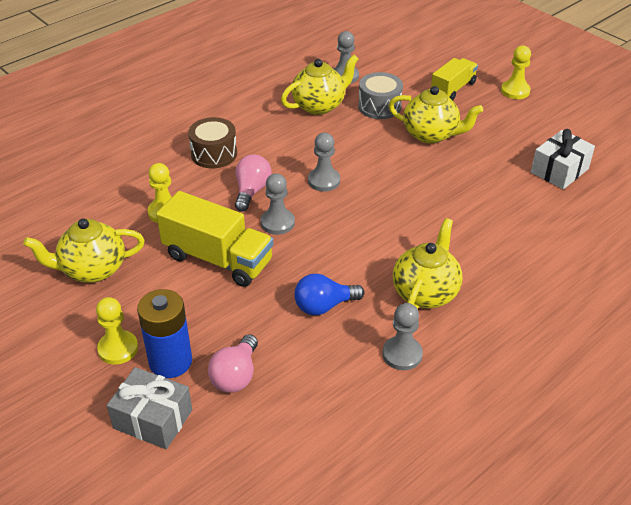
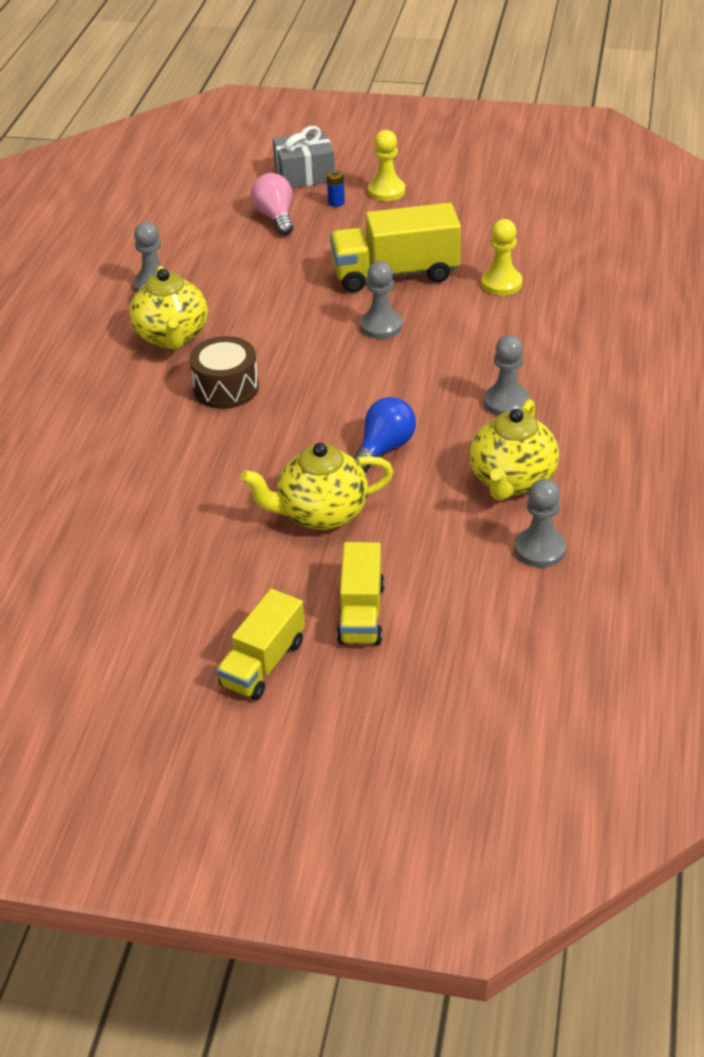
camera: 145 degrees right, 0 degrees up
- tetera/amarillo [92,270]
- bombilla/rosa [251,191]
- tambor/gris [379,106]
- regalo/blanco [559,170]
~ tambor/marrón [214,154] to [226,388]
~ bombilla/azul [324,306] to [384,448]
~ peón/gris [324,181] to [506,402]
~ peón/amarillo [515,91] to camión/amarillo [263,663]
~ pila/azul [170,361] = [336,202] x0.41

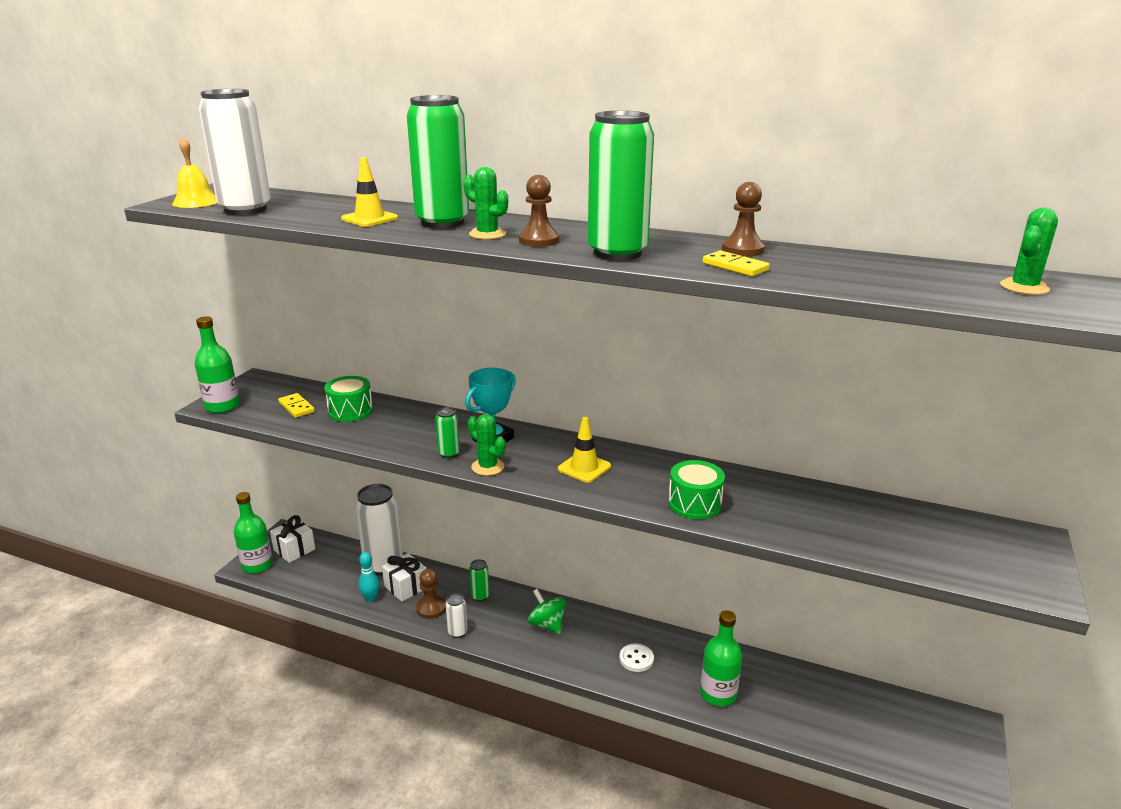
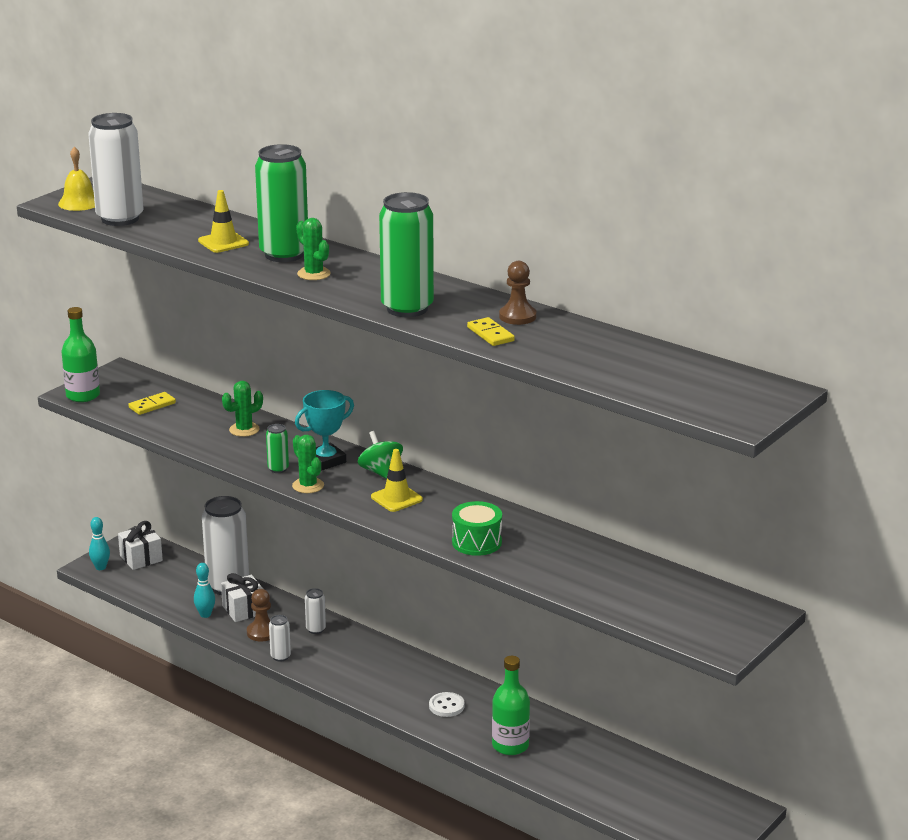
camera: 15 degrees right, 0 degrees up
- tambor/verde [350,411]
- peón/marrón [539,240]
~ peonza/verde [547,624] to [380,472]
~ cactus/verde [1024,287] to [244,430]
~ botella/verde [257,565] to bolo/turquesa [100,567]
~ lata/verde [480,596] to lata/blanco [316,629]
~ ficha de dominó/amarillo [296,407] = [152,405] 75 degrees clockwise

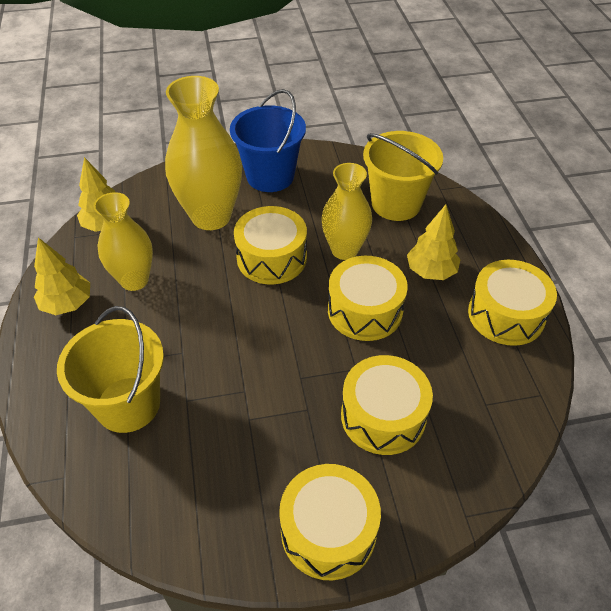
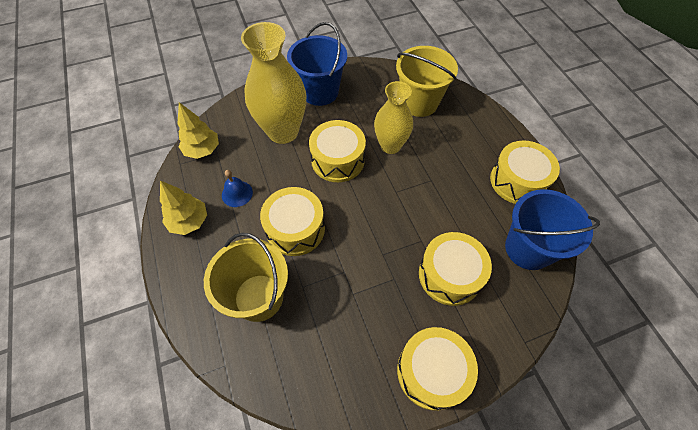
camera: 10 degrees left, 10 degrees up
- árbol/amarillo [431,271]
+ balde/azul [528,248]
~ tambor/amarillo [365,310] to [295,229]
~ florero/amarillo [134,280] to campana/azul [237,193]

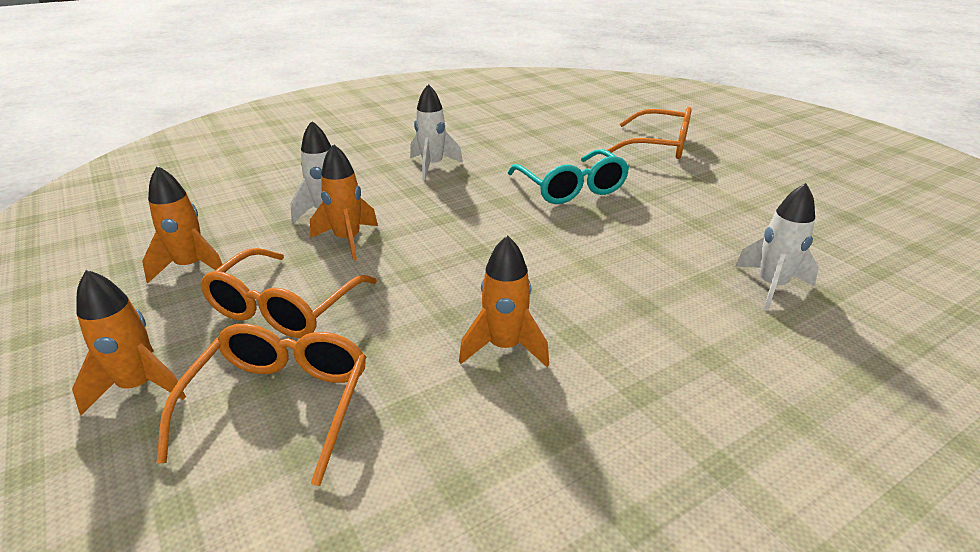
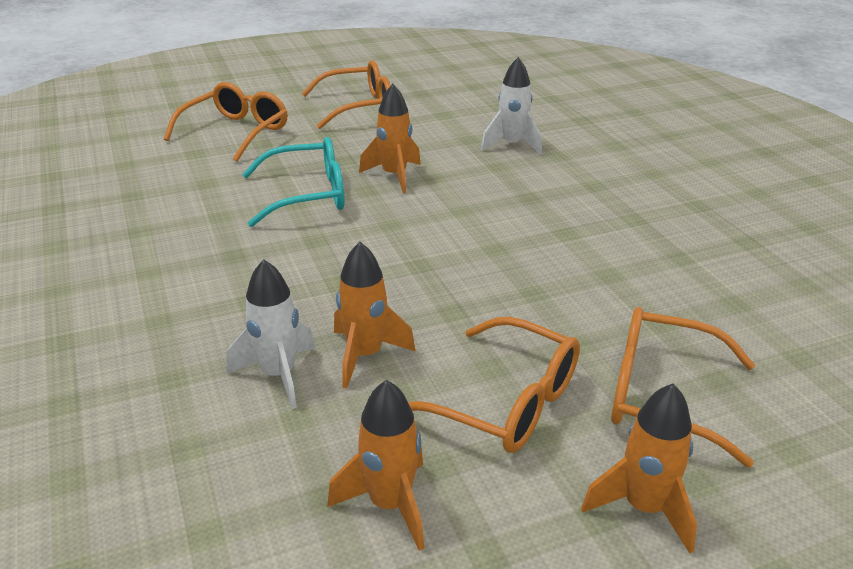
camera: 80 degrees left, 0 degrees up
- cohete/blanco [432,166]
+ gafas/naranja [359,107]
~ cohete/naranja [504,347] to [394,176]

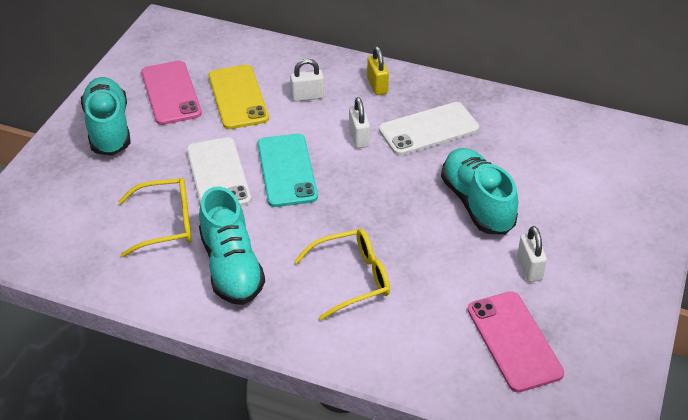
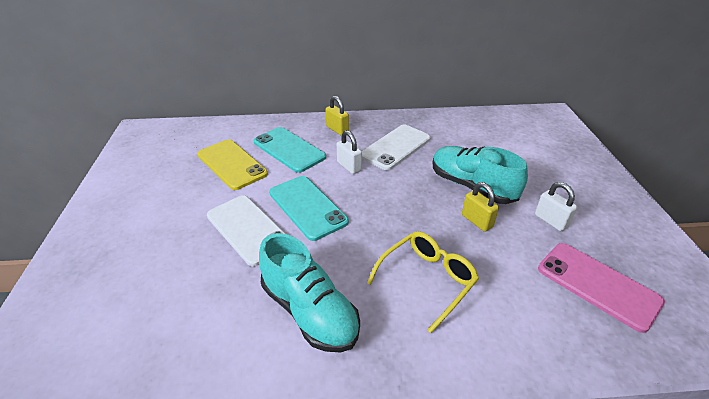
camera: 25 degrees left, 5 degrees down
- zapato/turquesa [108,128]
- gafas/amarillo [166,223]
- móvil/rosa [171,93]
+ candado/amarillo [477,221]
~ candado/blanco [307,96] to móvil/turquesa [289,149]

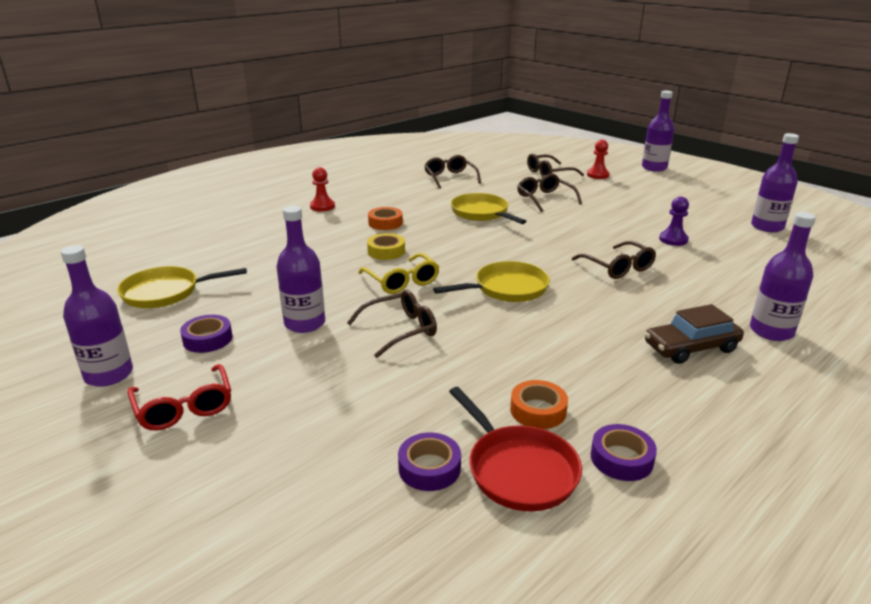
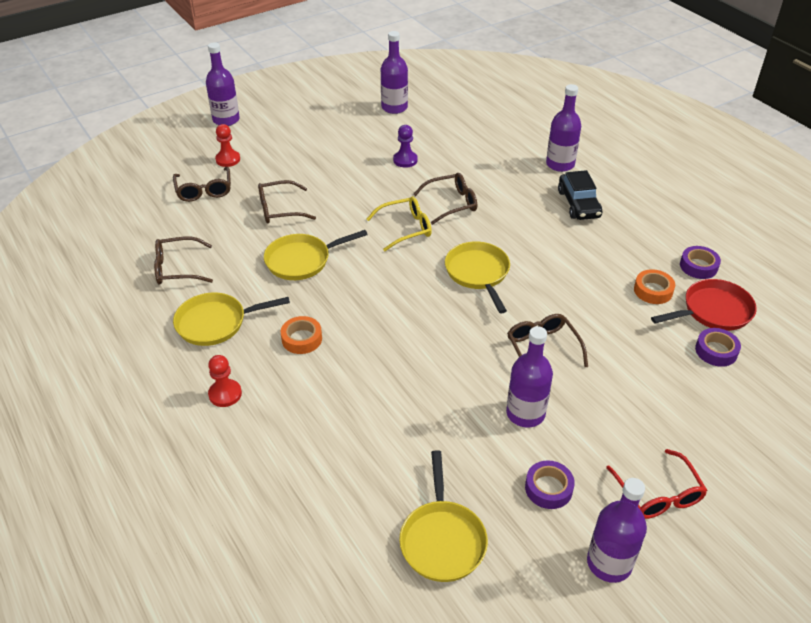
camera: 80 degrees left, 15 degrees up
- cinta adhesiva/amarillo [386,251]
+ sartén/amarillo [216,323]
~ gafas/amarillo [402,281] to [405,228]
~ coche/marrón [691,347] to coche/negro [578,204]
~ gafas/rojo [184,407] = [658,494] 90 degrees clockwise

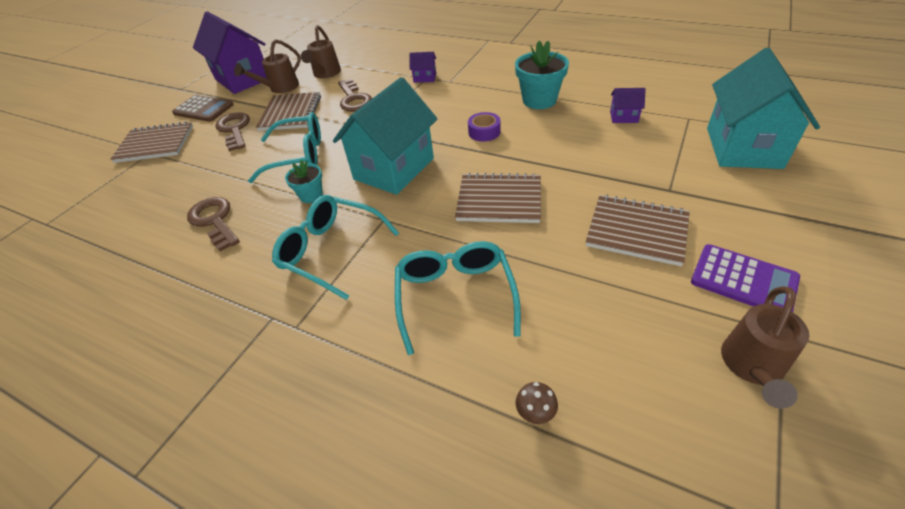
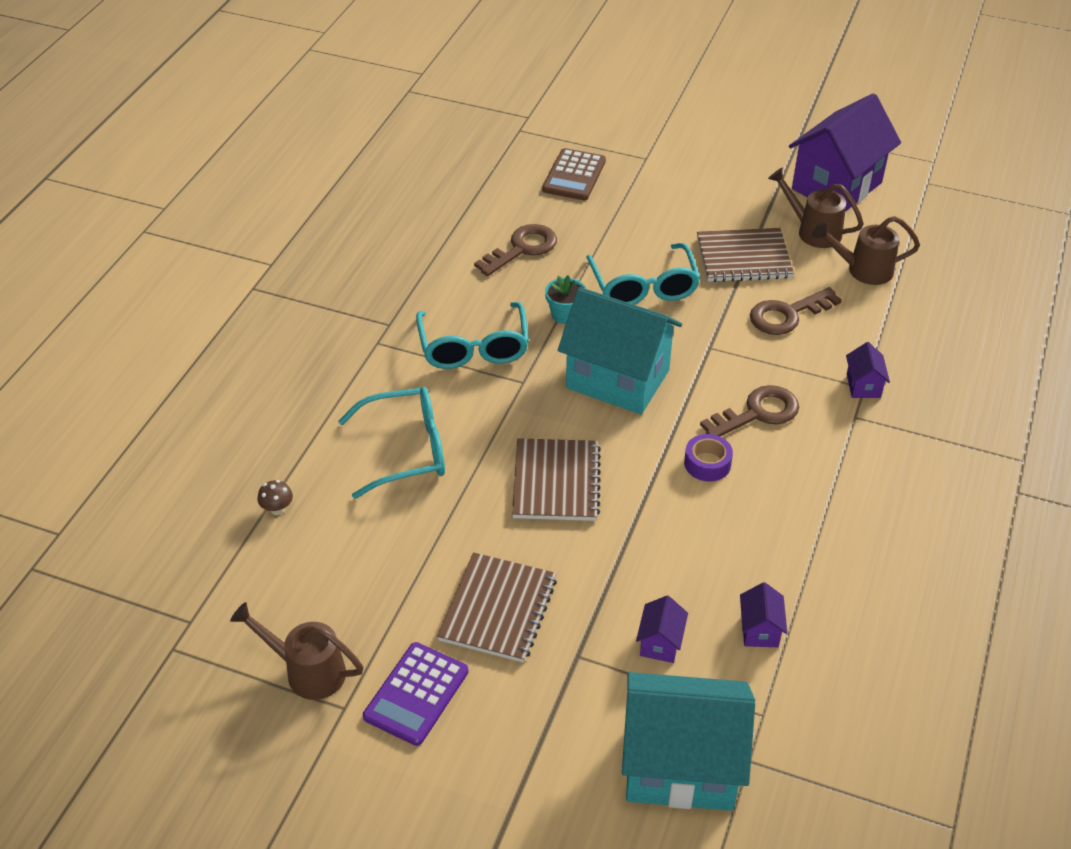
camera: 80 degrees right, 0 degrees up
- cuaderno/marrón [155,144]
- maceta/turquesa [539,100]
+ casa/morado [660,643]
~ calculadora/marrón [203,109] to [574,175]
~ llave/marrón [234,130] to [757,413]
~ gafas/turquesa [330,251] = [474,348] 150 degrees clockwise

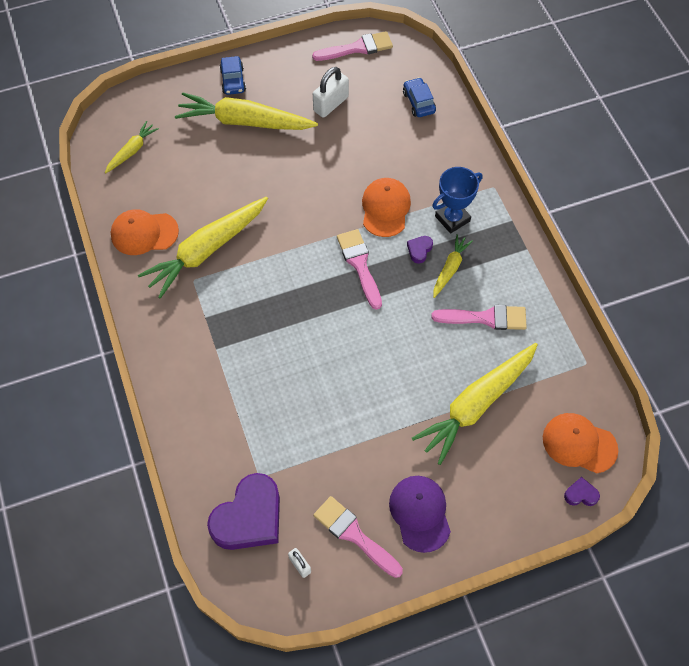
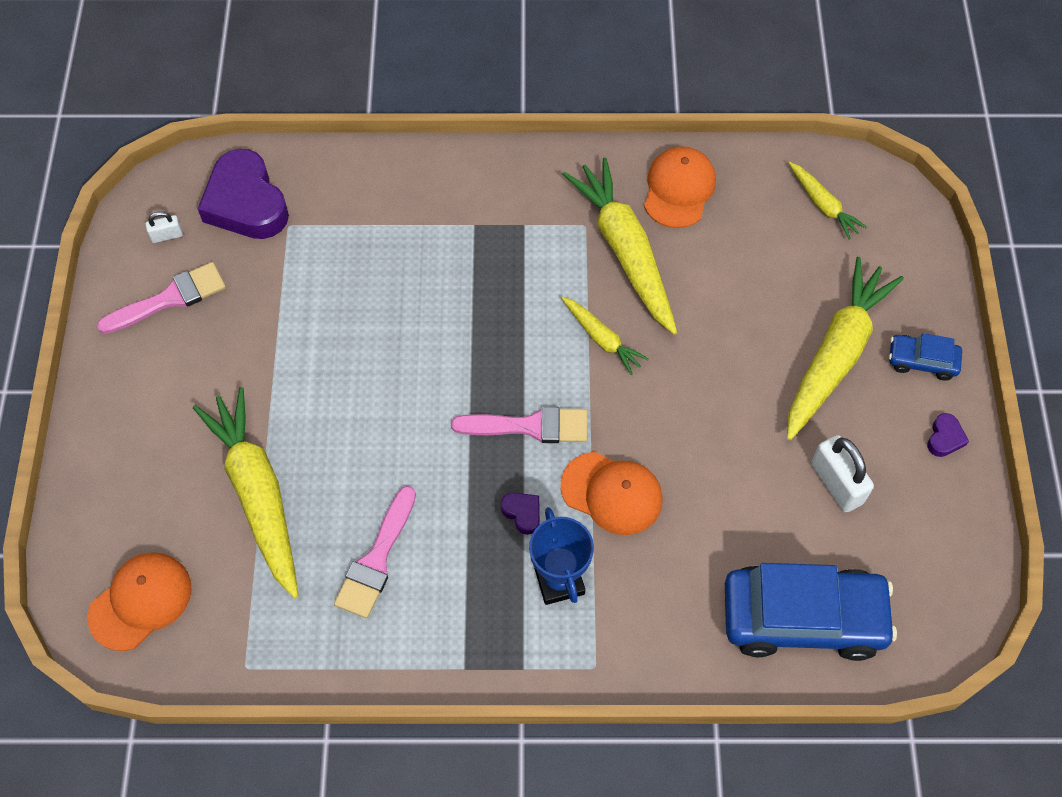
camera: 110 degrees right, 0 degrees up
- pincel/rosa [357,48]
- gorra/morado [420,513]
~ zanahoria/amarillo [450,268] to [602,339]
~ corazón/morado [580,494] to [944,438]
~ coche/azul [418,102] = [803,618] x2.11

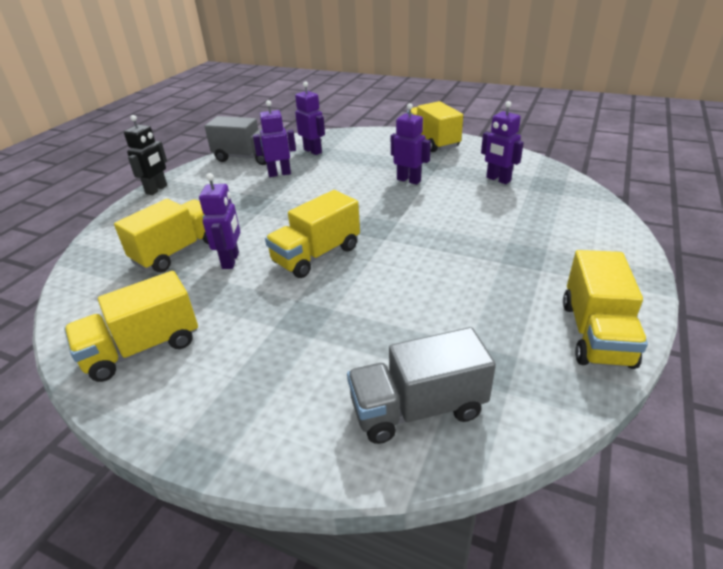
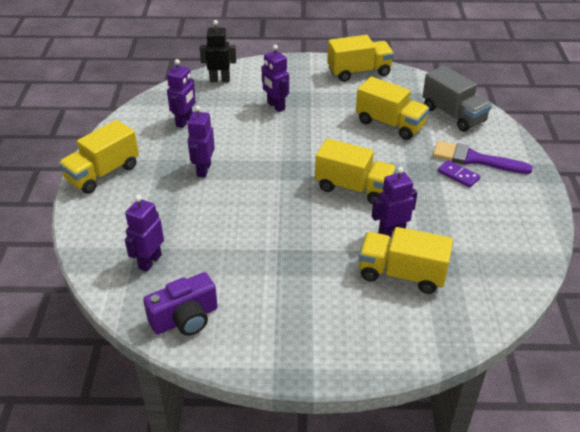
camera: 115 degrees left, 5 degrees up
+ pincel/morado [474,159]
+ ficha de dominó/morado [458,175]
~ camión/amarillo [142,348] to [390,124]
~ robot/negro [157,189] to [219,80]
~ robot/morado [279,174] to [275,106]
~ camión/gris [247,157] to cámara/morado [185,319]

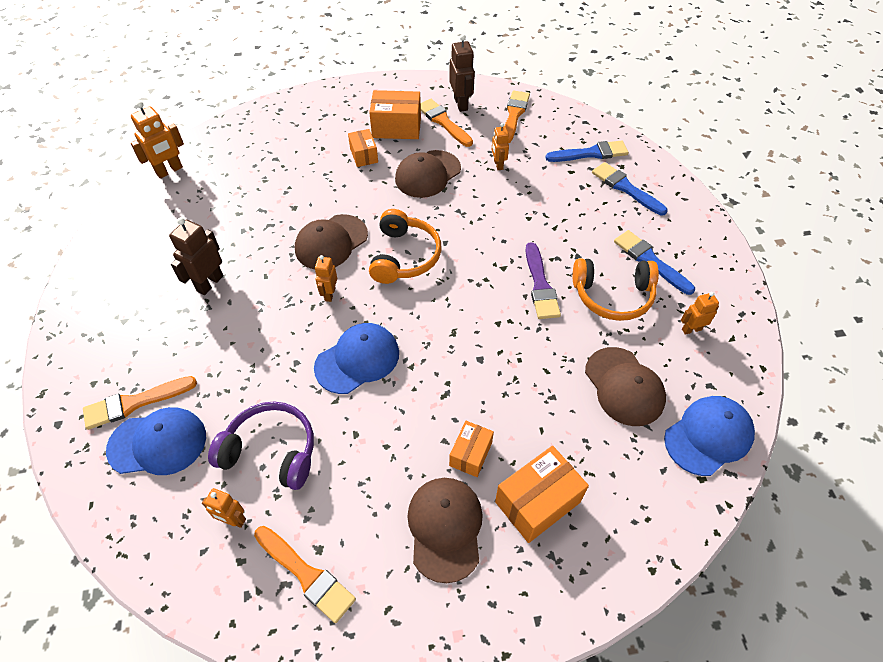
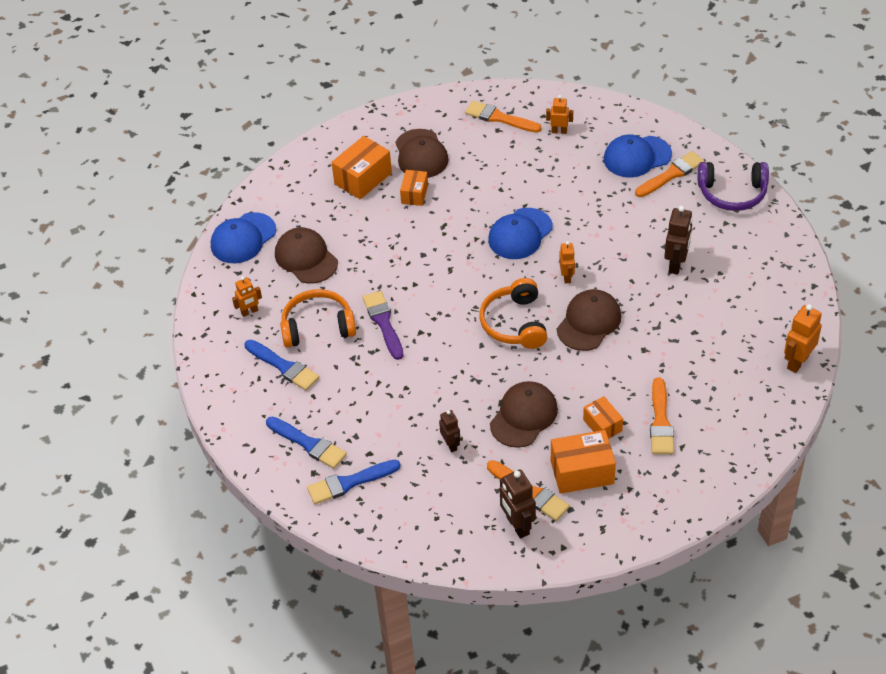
camera: 170 degrees right, 5 degrees down
~ auriculares/morado [271,451] to [732,193]
~ pincel/naranja [514,115] to [660,421]
~ robot/naranja [498,165] to robot/marrón [451,444]

